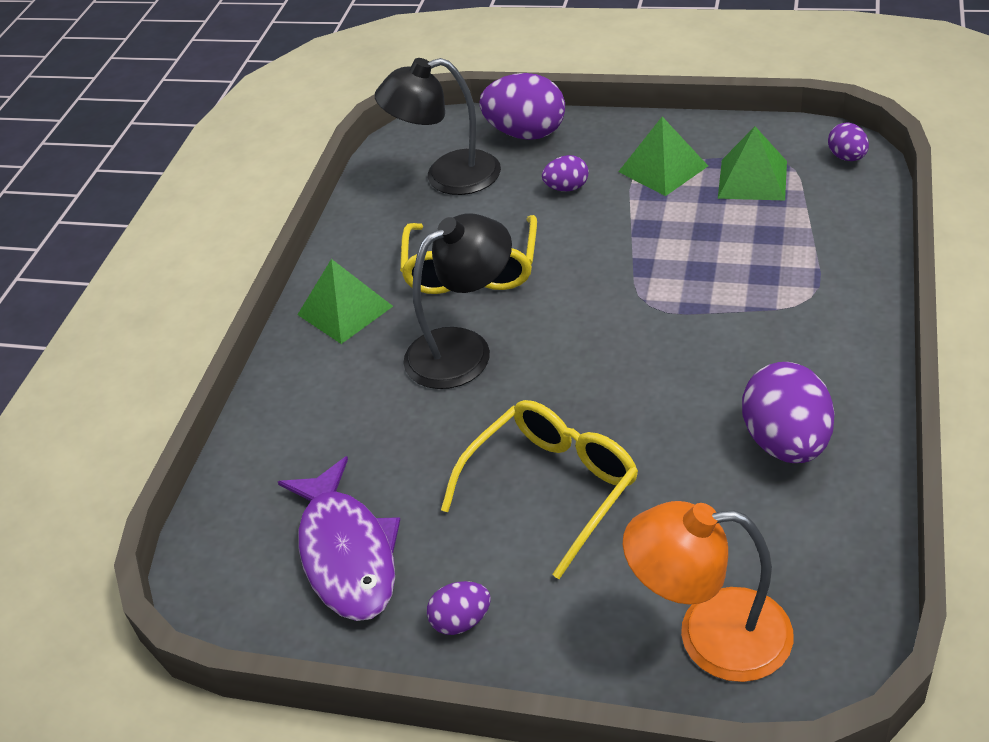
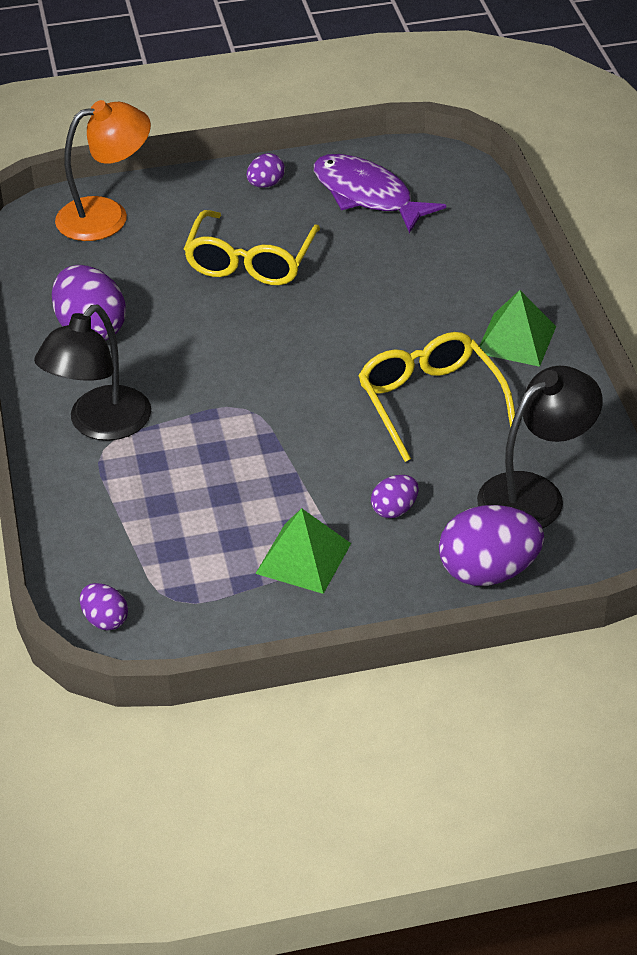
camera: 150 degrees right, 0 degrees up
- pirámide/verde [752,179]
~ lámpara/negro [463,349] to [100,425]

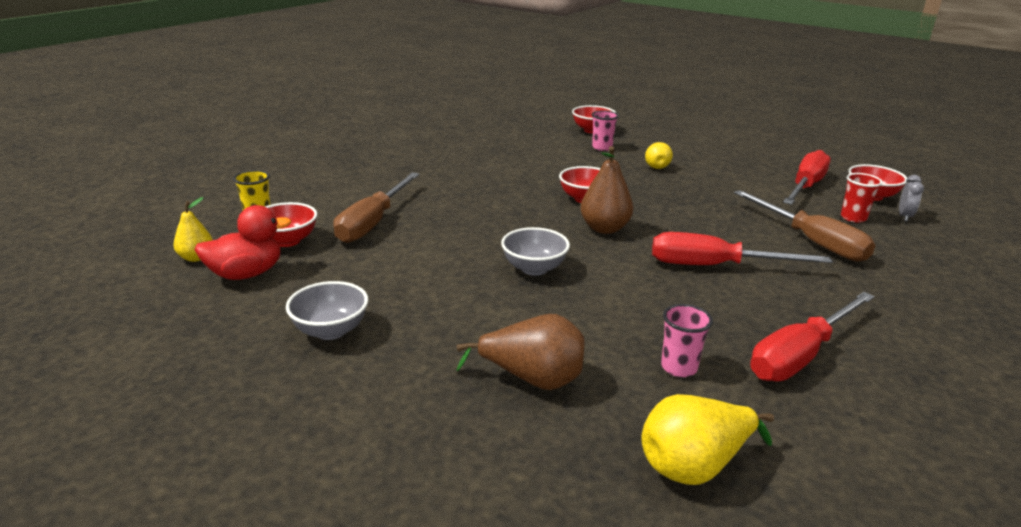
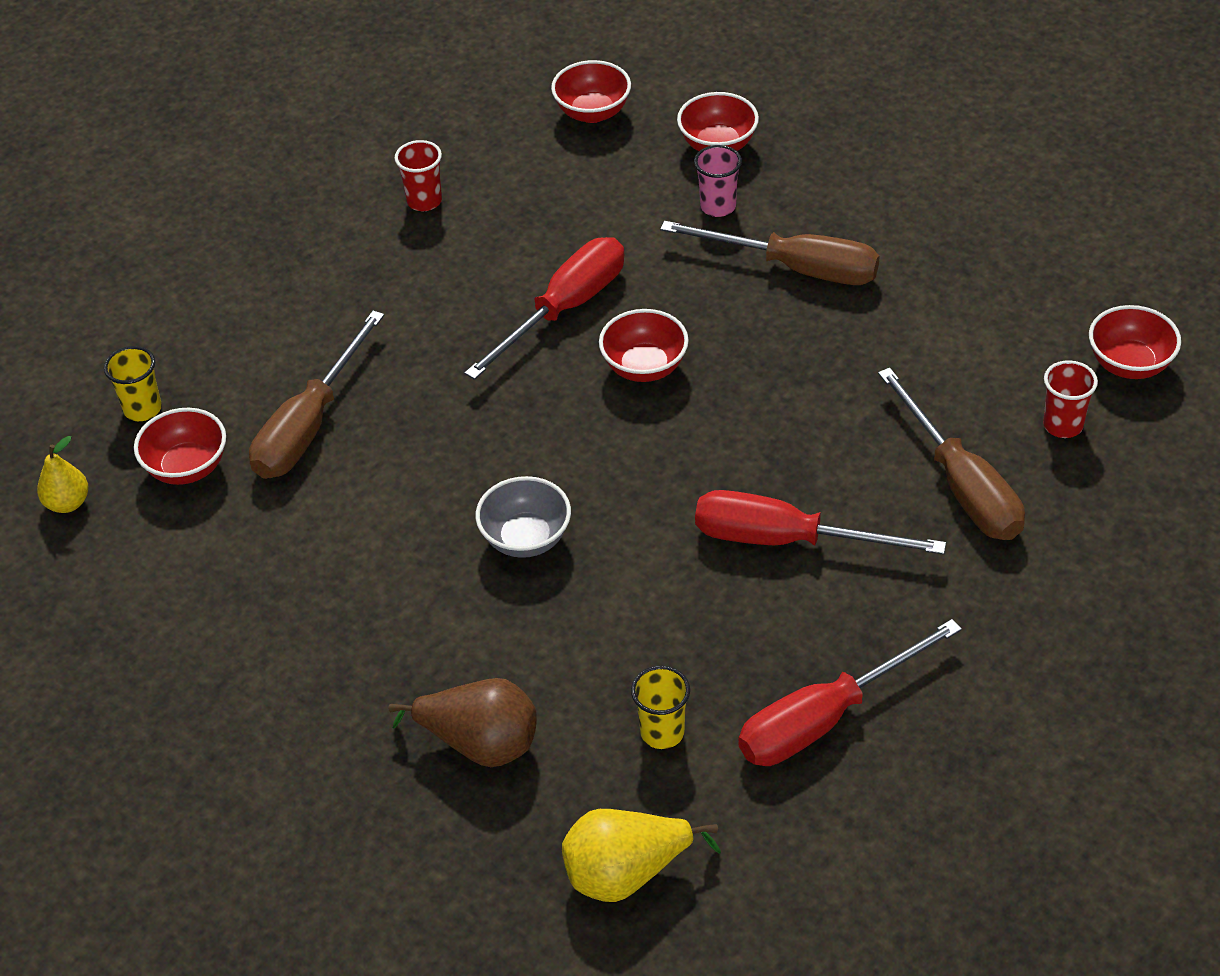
camera: 10 degrees right, 20 degrees up
- pato/rojo [246,274]
- cuenco/gris [330,330]
- pera/marrón [604,228]
- despertador/gris [904,216]
+ vaso/rojo [424,201]
+ cuenco/rojo [592,112]
~ destornillador/rojo [805,187] to [564,309]
~ pera/amarillo [656,166] to destornillador/marrón [795,268]
~ vaso/rosa [679,367] to vaso/amarillo [662,732]

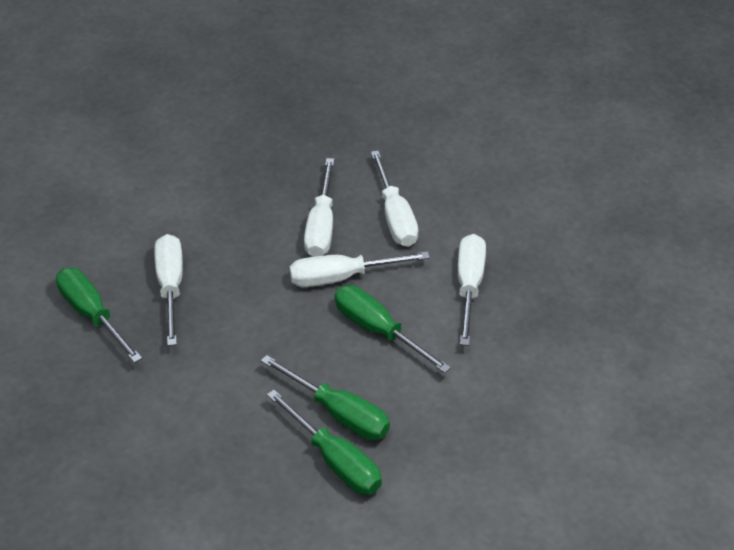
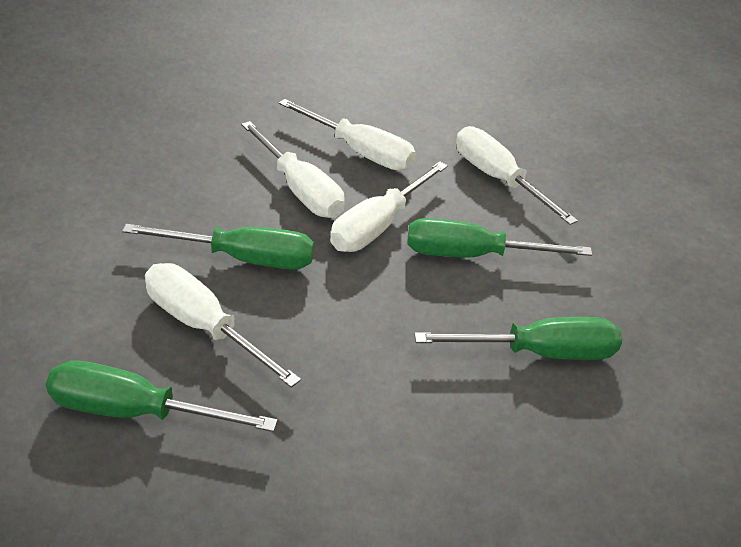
camera: 45 degrees left, 5 degrees down
~ destornillador/verde [335,460] to [243,258]

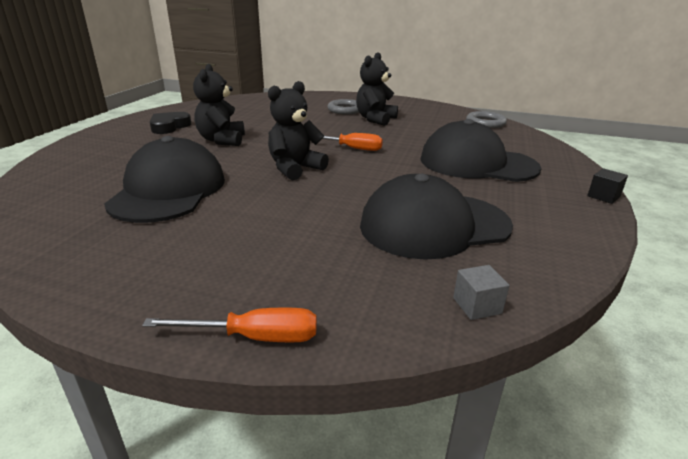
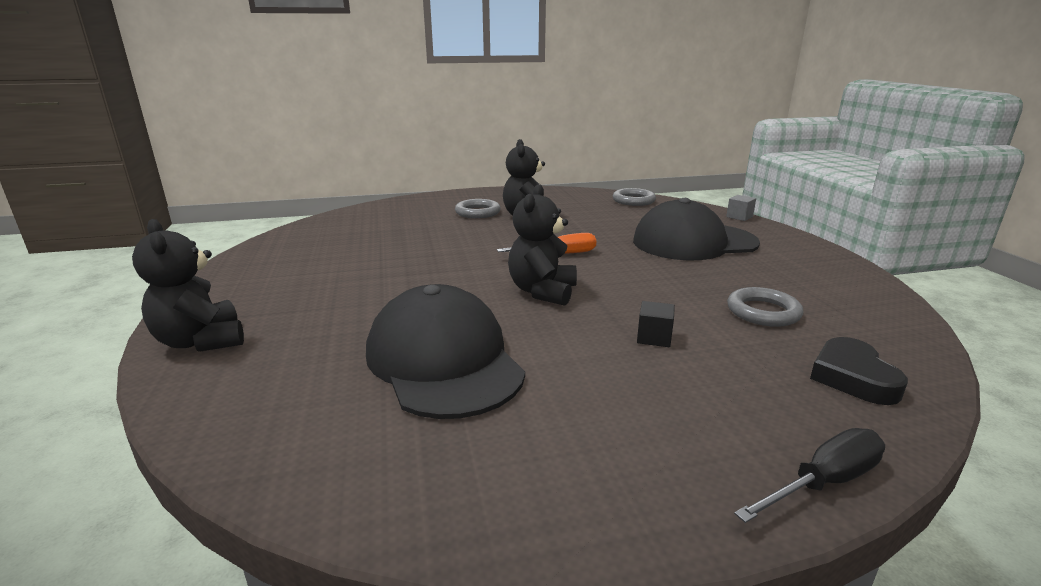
camera: 30 degrees left, 5 degrees down
~ corazón/negro [169,126] to [852,377]
~ osito/negro [222,140] to [201,341]
~ cubo/gris [477,306] to [739,217]
~ cubo/negro [603,196] to [654,337]
~ gorra/negro [434,225] to anillo/gris [763,312]
~ destornillador/naranja [254,337] to destornillador/negro [823,482]

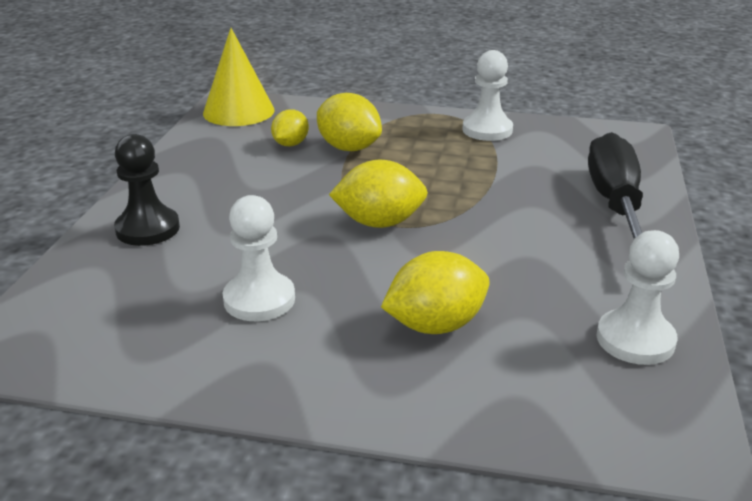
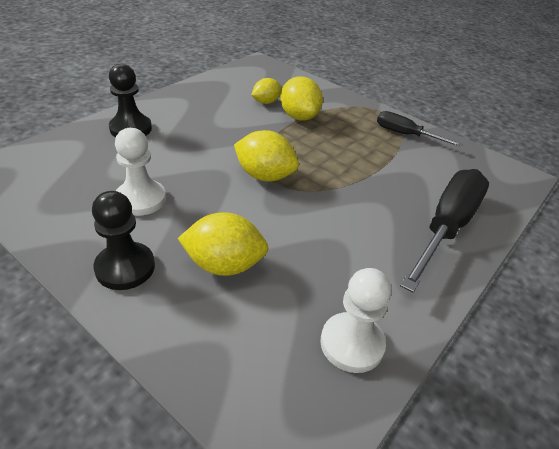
camera: 25 degrees right, 10 degrees up
- cono/amarillo [238,111]
+ peón/negro [125,267]
~ peón/blanco [487,130] to destornillador/negro [406,135]

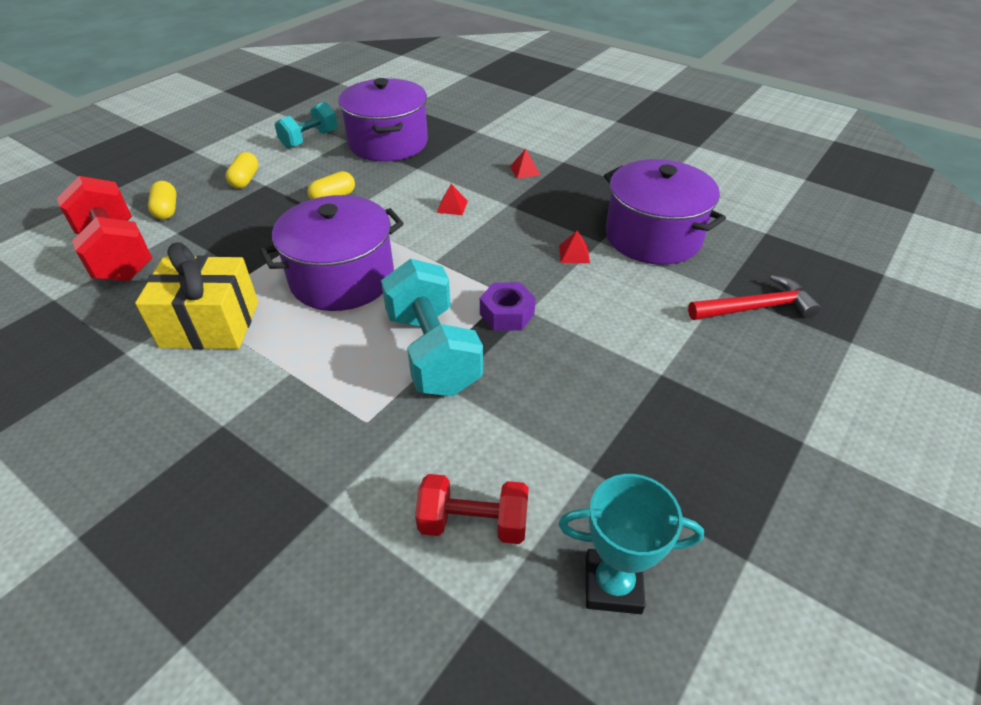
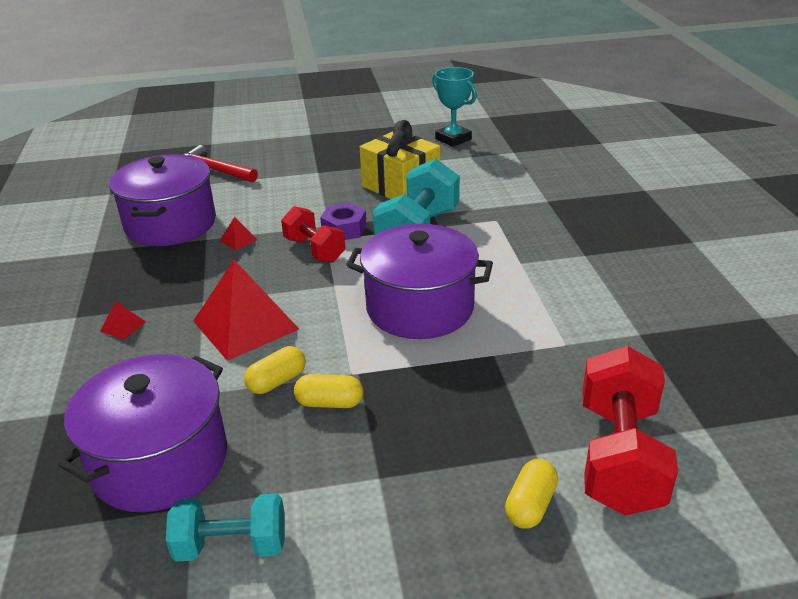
camera: 135 degrees left, 10 degrees down
~ regalo/amarillo [210,324] to [401,186]
~ cápsula/amarillo [245,180] to [277,381]
~ mancuerna/rojo [473,523] to [314,250]
~ pirámide/rojo [452,206] = [245,325] x2.47

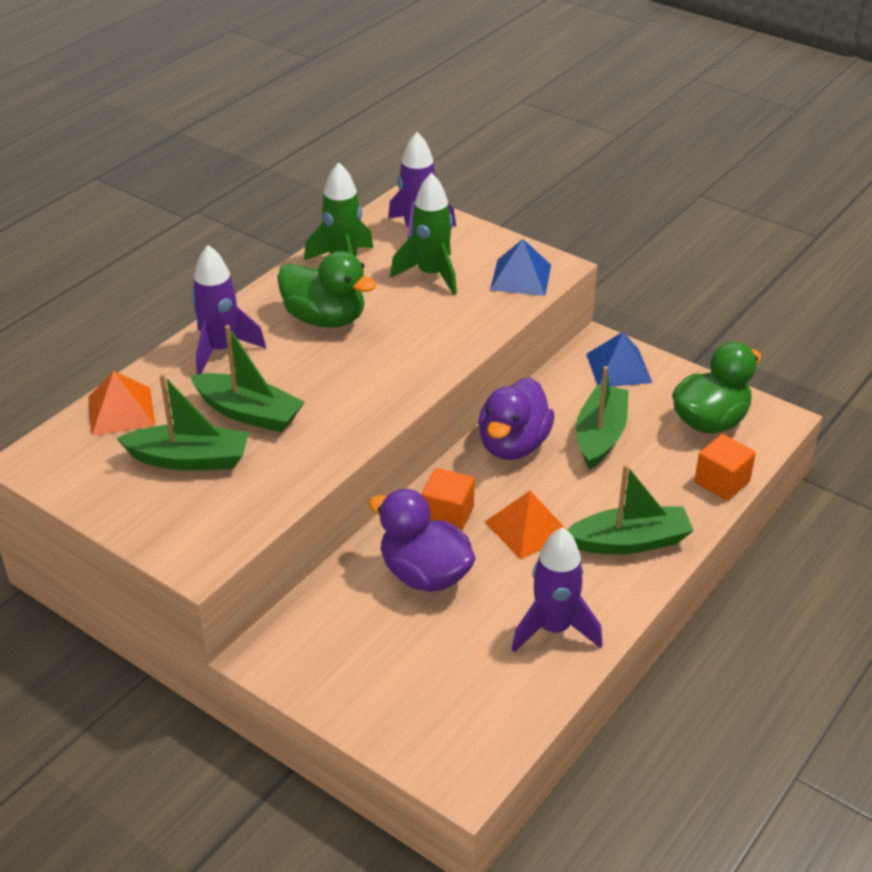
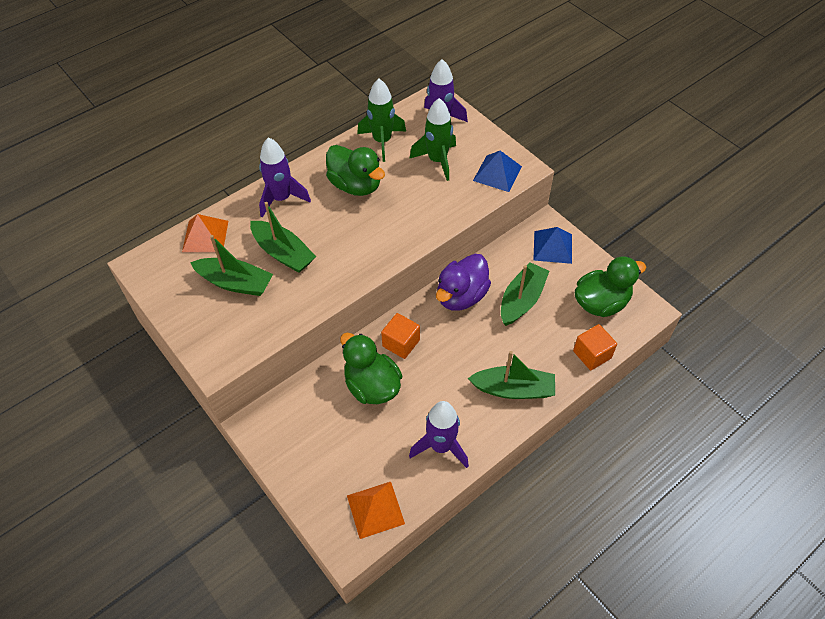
camera: 15 degrees right, 15 degrees up
~ pirámide/naranja [527,528] to [375,509]
~ pato/morado [424,574] to pato/verde [372,386]

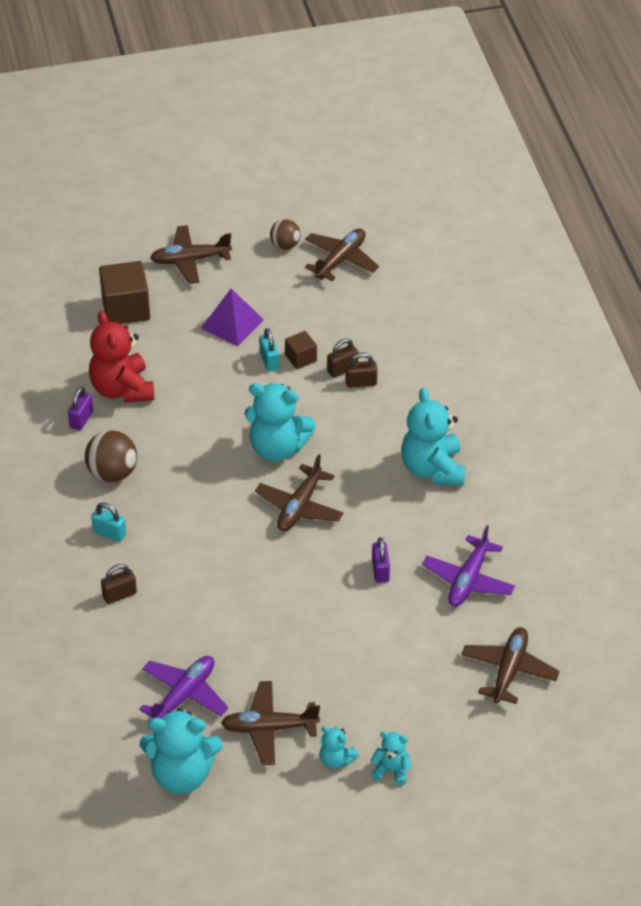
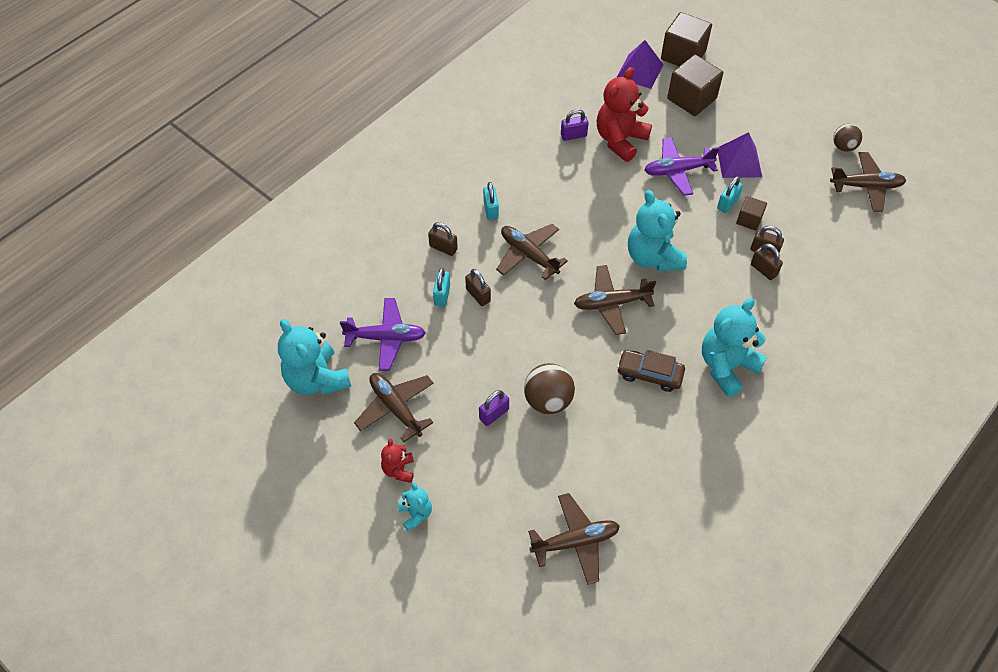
camera: 55 degrees right, 10 degrees up
+ candado/turquesa [442,295]
+ candado/marrón [478,295]
+ pirámide/morado [639,71]
+ coche/marrón [649,374]
+ cubo/marrón [683,55]
~ pelota/marrón [112,473] to [548,400]
~ avión/marrón [190,260] to [529,255]
~ candado/morado [380,570] to [494,414]
~ avión/morado [468,580] to [677,171]
~ osito/turquesa [336,760] to osito/rojo [399,470]

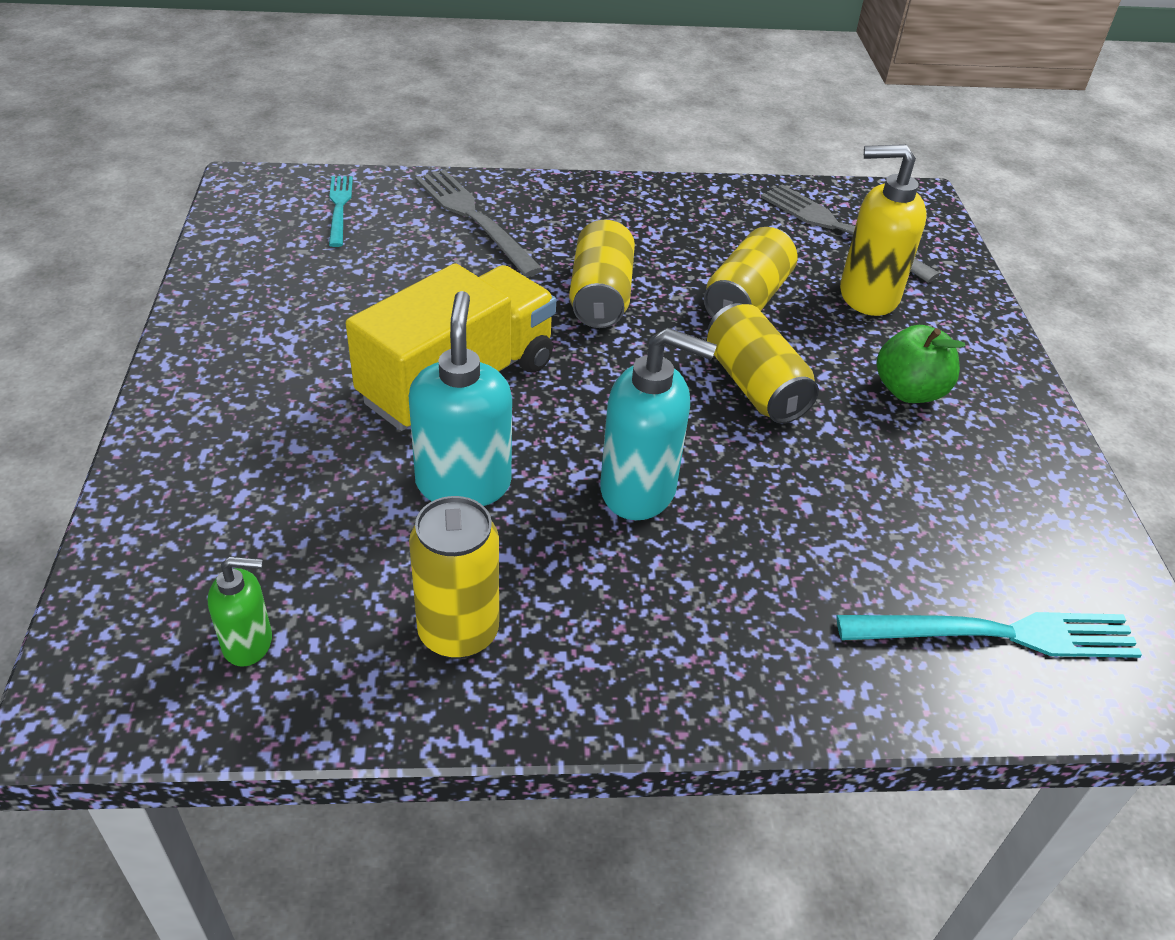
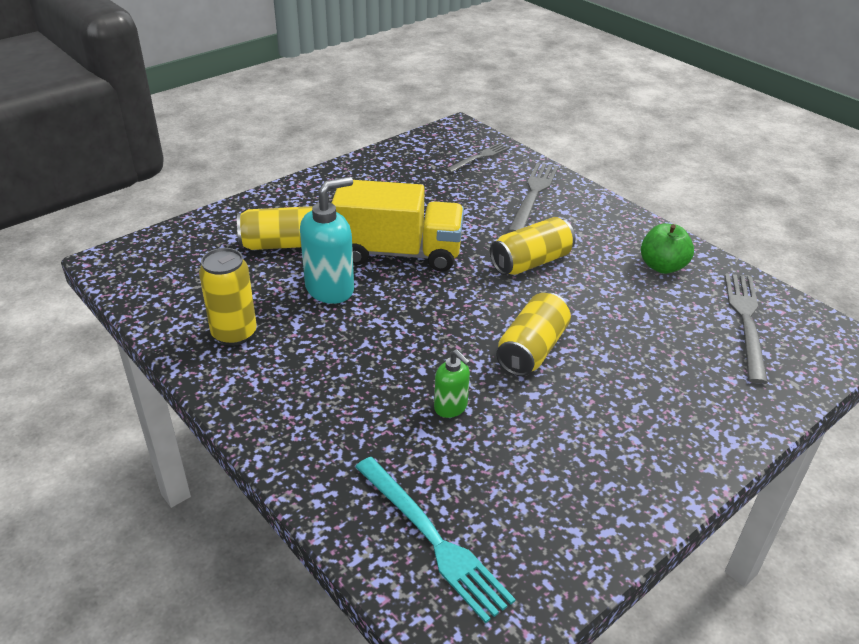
camera: 55 degrees right, 5 degrees down
- dispensador de jabón/turquesa [639,490]
- dispensador de jabón/amarillo [867,296]
~ dispensador de jabón/verde [248,643] to [451,407]
~ lata/amarillo [746,299] to [282,244]
~ manzana/verde [909,391] to [662,266]
~ tenedor/turquesa [339,208] to tenedor/gris [479,157]

